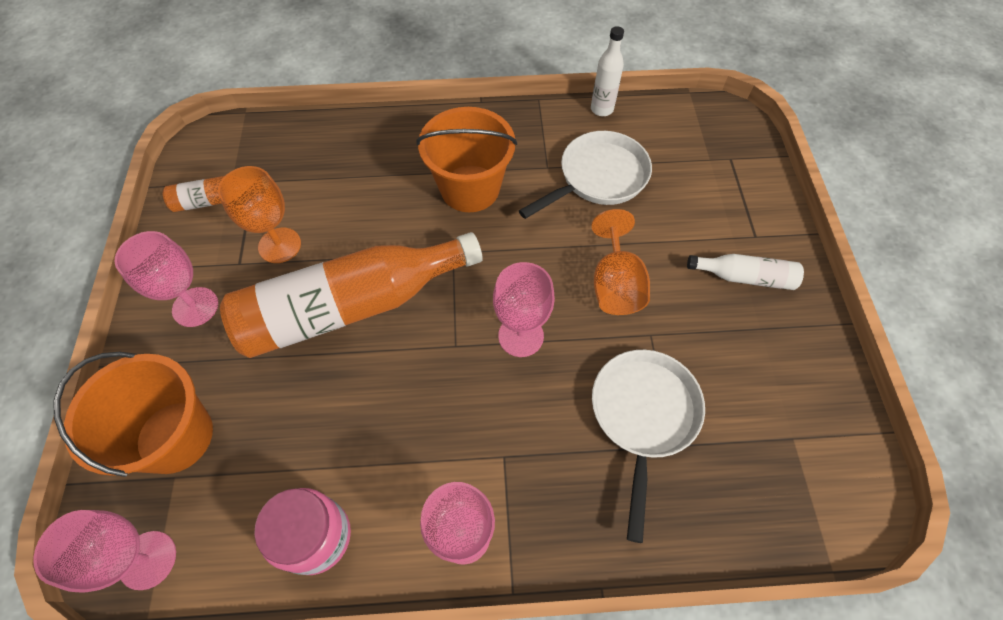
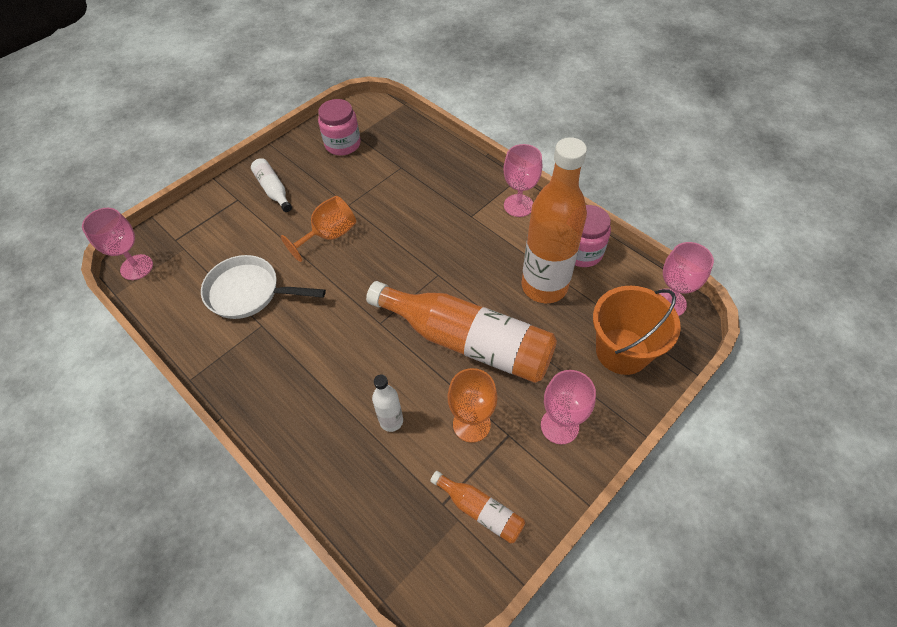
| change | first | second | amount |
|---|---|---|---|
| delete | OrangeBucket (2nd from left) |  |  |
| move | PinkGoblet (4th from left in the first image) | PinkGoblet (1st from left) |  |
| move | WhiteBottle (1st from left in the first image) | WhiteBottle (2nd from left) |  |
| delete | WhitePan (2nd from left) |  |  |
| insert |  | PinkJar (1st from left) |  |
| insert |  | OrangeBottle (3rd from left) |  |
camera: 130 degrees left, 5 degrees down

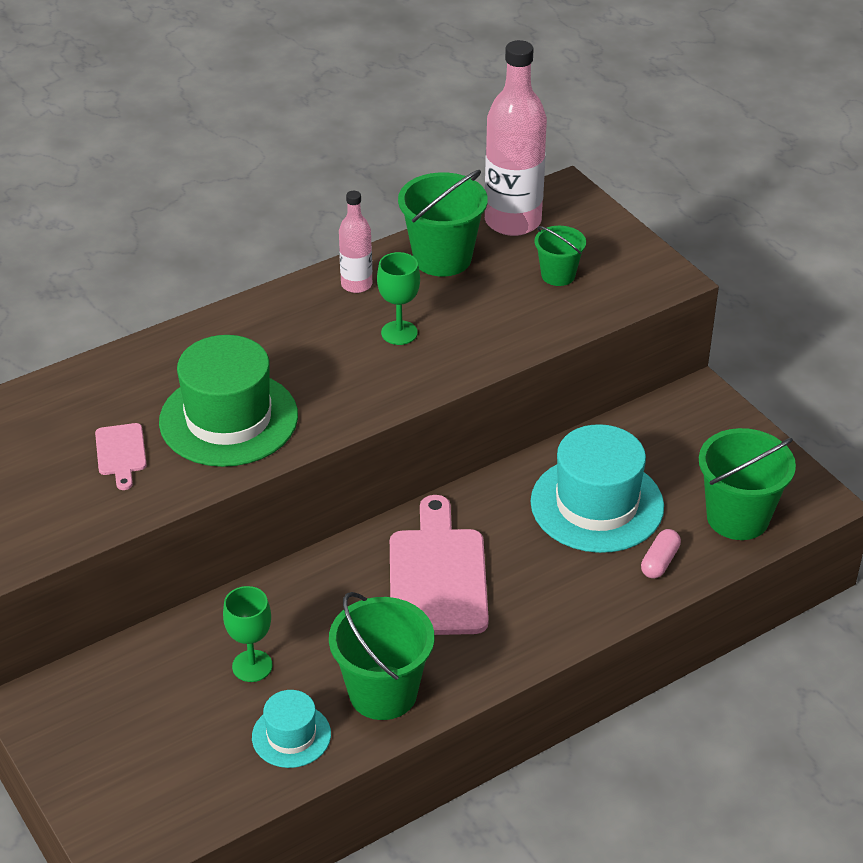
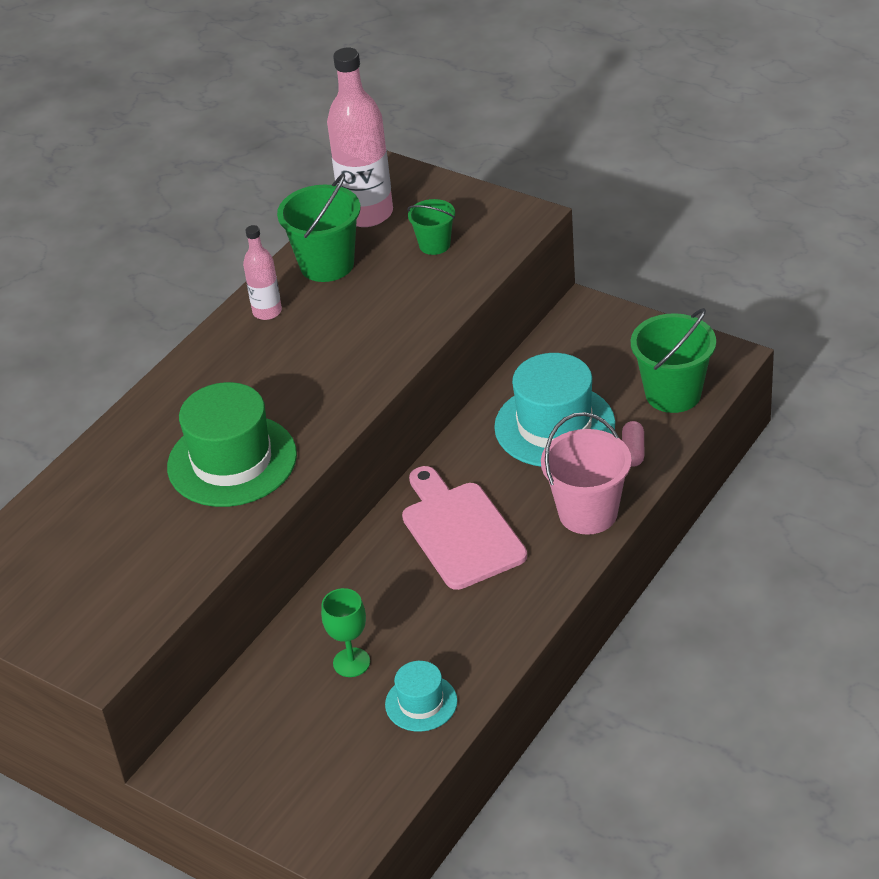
| change | first | second | amount |
|---|---|---|---|
| delete | PinkCuttingBoard (1st from left) |  |  |
| delete | GreenBucket (1st from left) |  |  |
| delete | GreenGoblet (2nd from left) |  |  |
| insert |  | PinkBucket |  |
camera: 20 degrees left, 0 degrees up

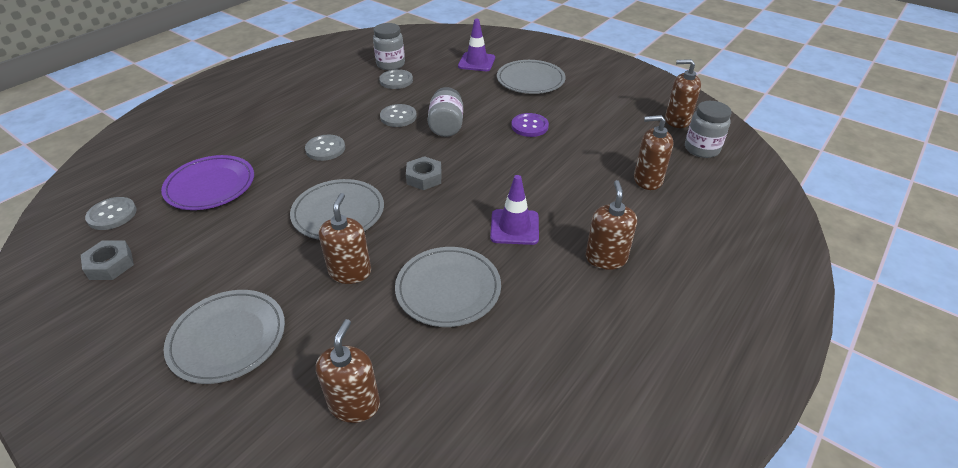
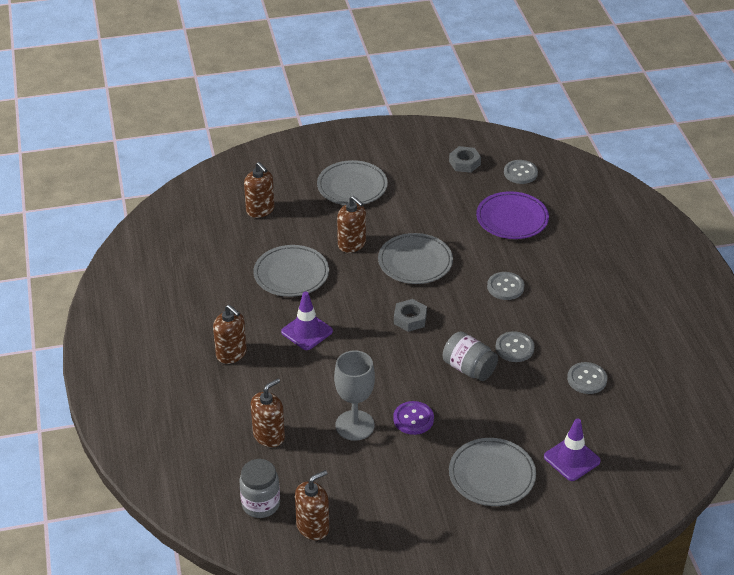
| change | first | second | amount |
|---|---|---|---|
| delete | GreyJar (1st from left) |  |  |
| insert |  | GreyGoblet |  |
camera: 130 degrees right, 0 degrees up

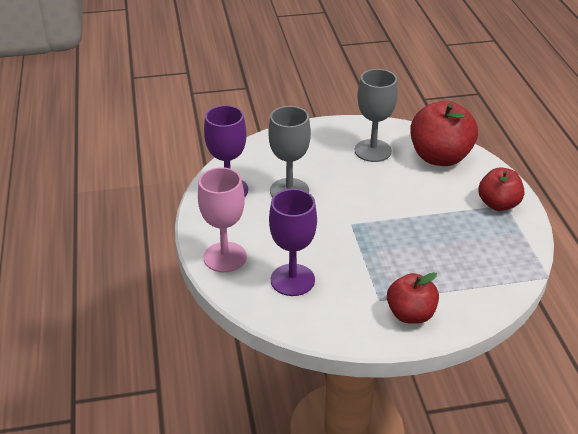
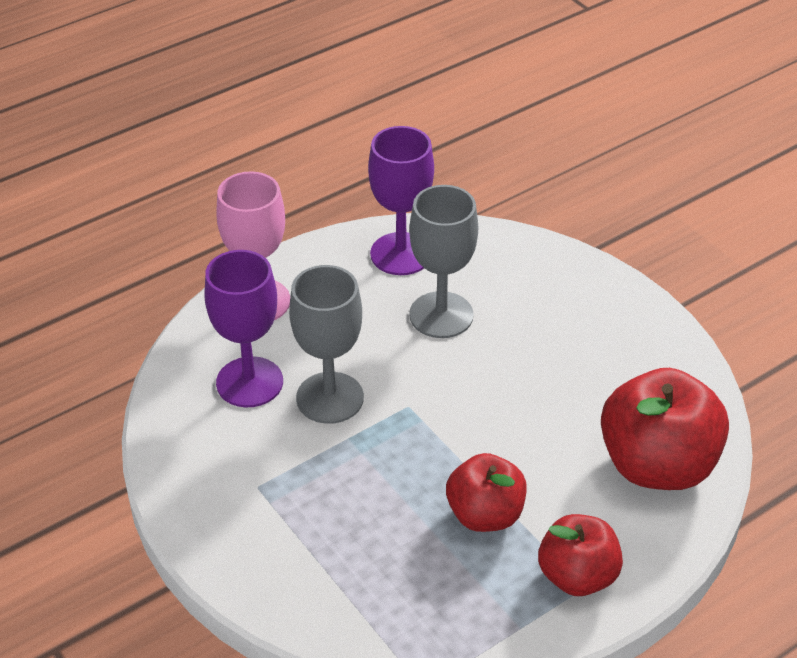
| change | first | second | amount |
|---|---|---|---|
| move | GreyGoblet (2nd from left in the first image) | GreyGoblet (1st from left) |  |
| move | RedApple (1st from left) |  |  |
camera: 65 degrees right, 5 degrees up

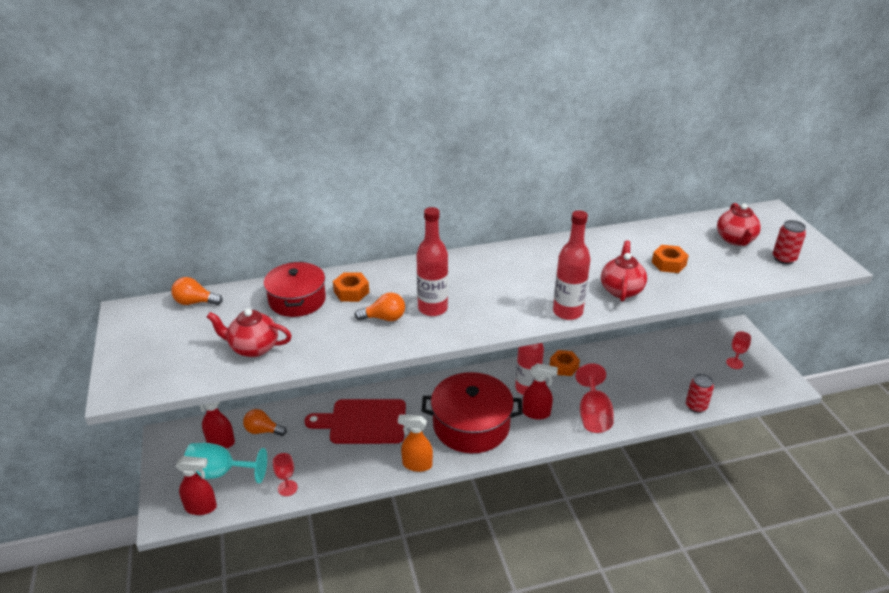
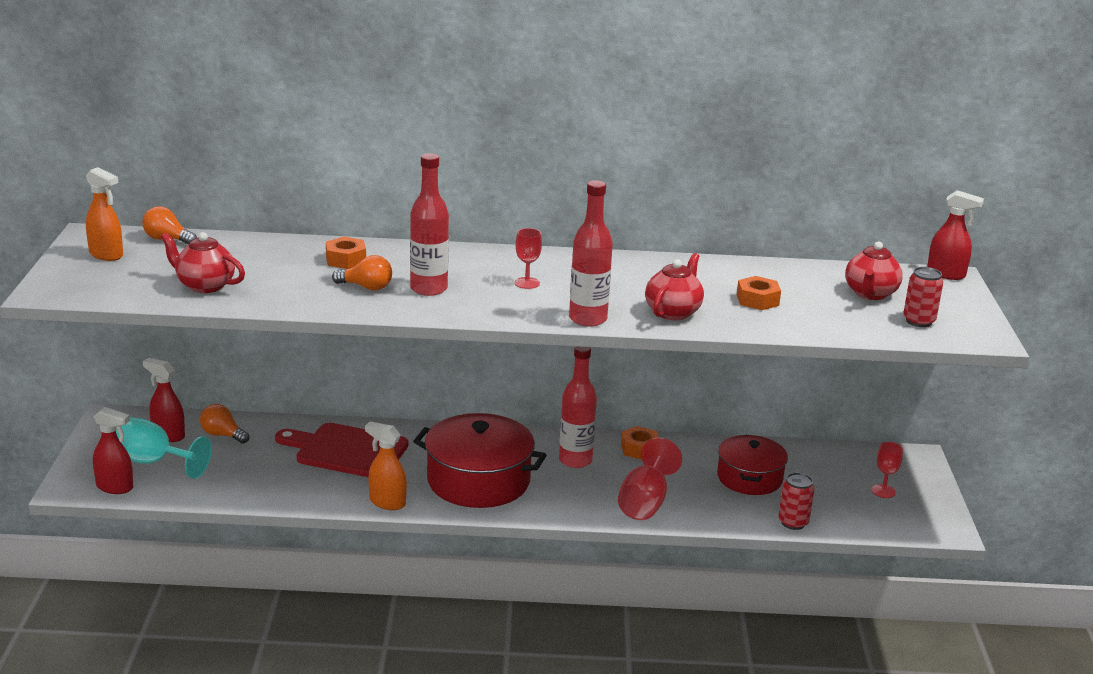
| change | first | second | amount |
|---|---|---|---|
| move | RedPot (1st from left in the first image) | RedPot (2nd from left) |  |
| move | RedGoblet (1st from left) |  |  |
| move | RedSprayBottle (3rd from left) |  |  |
| insert |  | OrangeSprayBottle (1st from left) |  |
camera: 15 degrees right, 10 degrees down

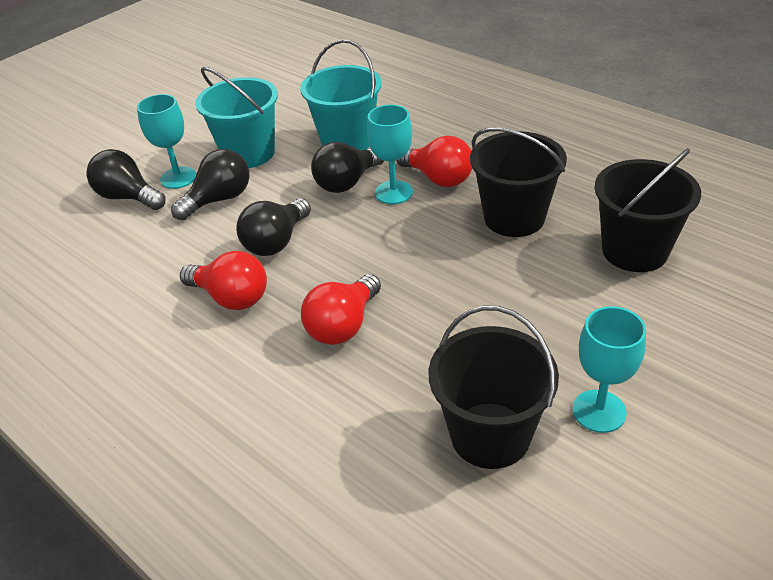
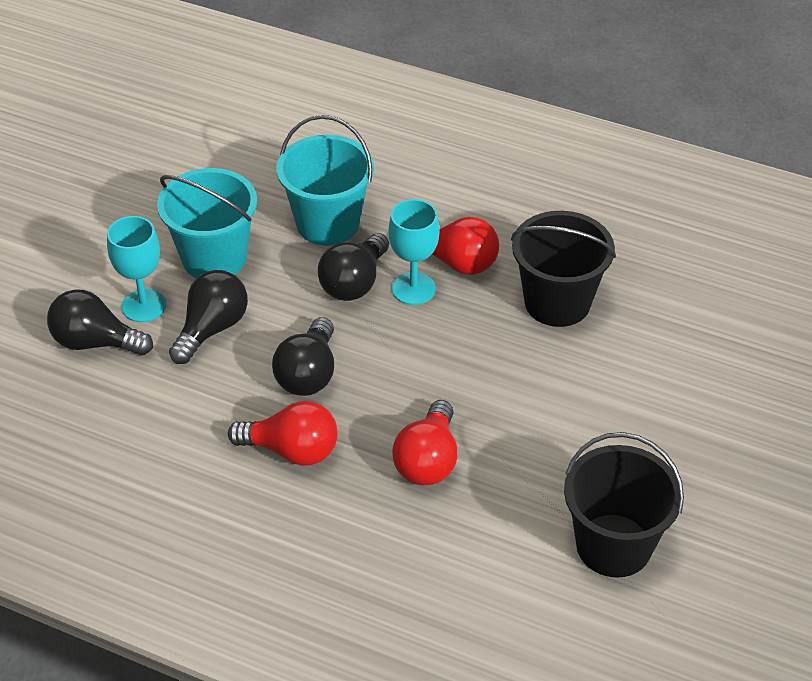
| change | first | second | amount |
|---|---|---|---|
| delete | TurquoiseGoblet (3rd from left) |  |  |
| delete | BlackBucket (3rd from left) |  |  |
camera: 20 degrees left, 5 degrees up

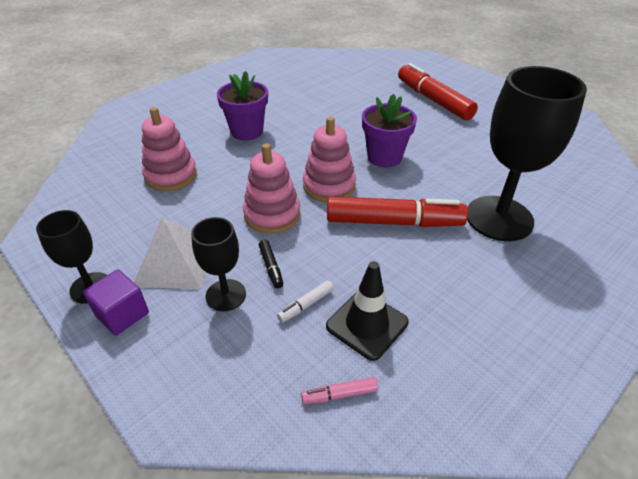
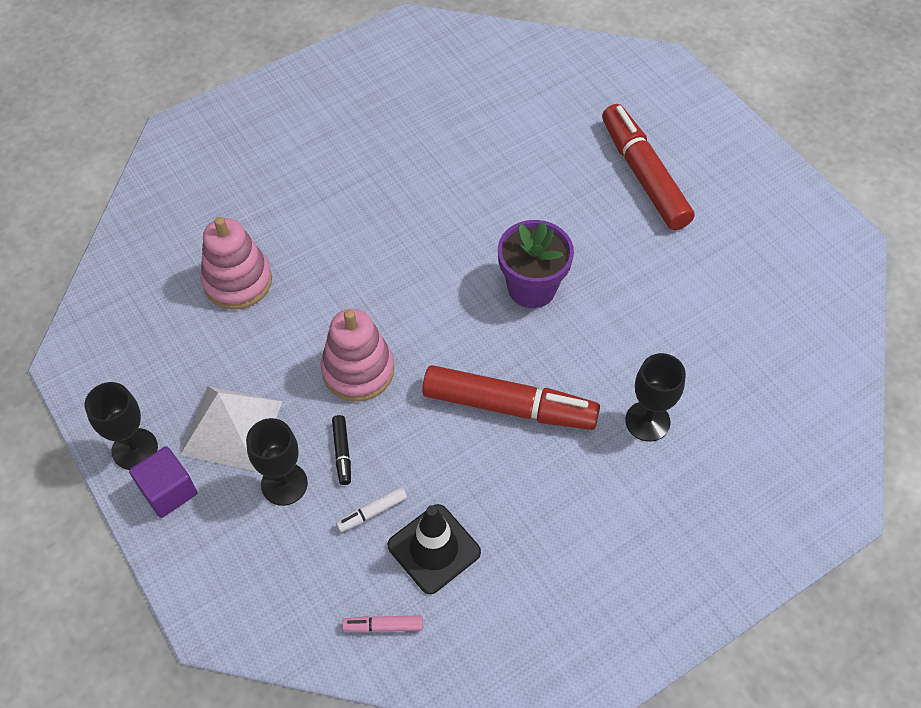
| change | first | second | amount |
|---|---|---|---|
| delete | PurpleFlowerPot (1st from left) |  |  |
| delete | PinkStackingToy (3rd from left) |  |  |
| resize | BlackGoblet (3rd from left) |  | x0.52 |
camera: 10 degrees right, 15 degrees up

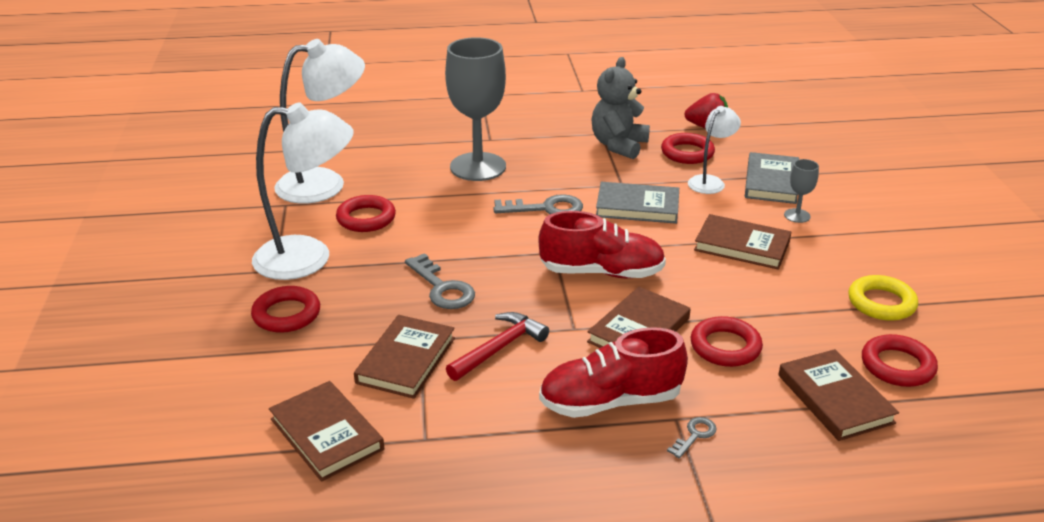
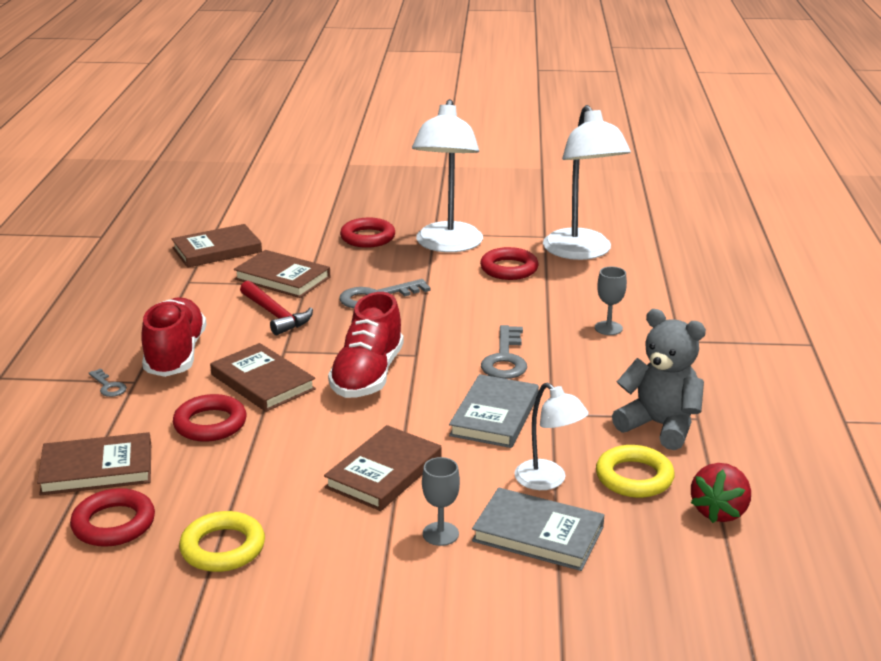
| change | first | second | amount |
|---|---|---|---|
| resize | GreyGoblet (1st from left in the first image) | GreyGoblet (2nd from left) | x0.42 |
| recolor | RedRing (3rd from left) | YellowRing (2nd from left) |  |
camera: 100 degrees right, 5 degrees down

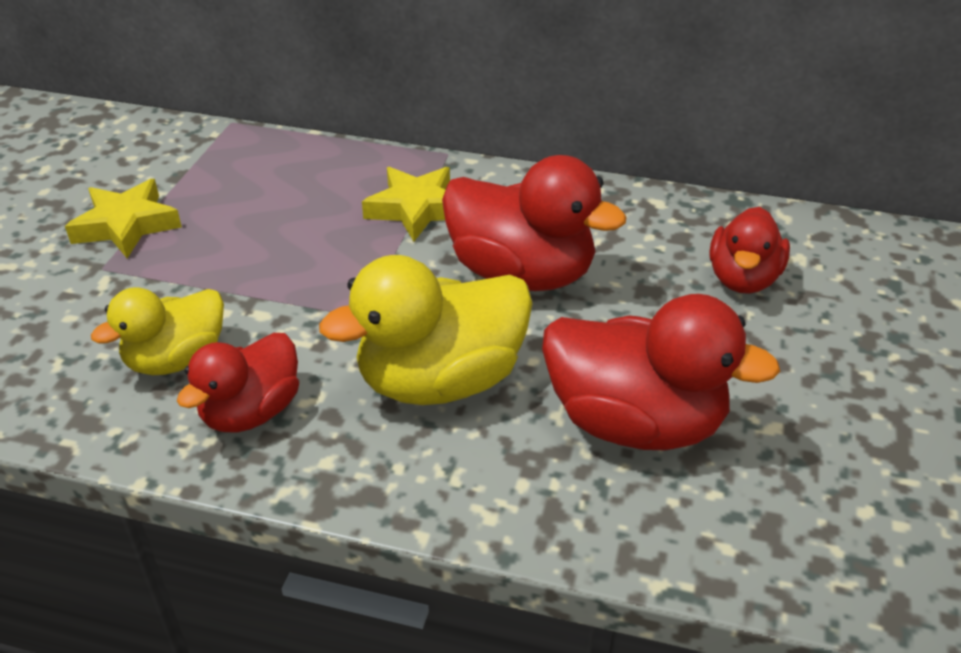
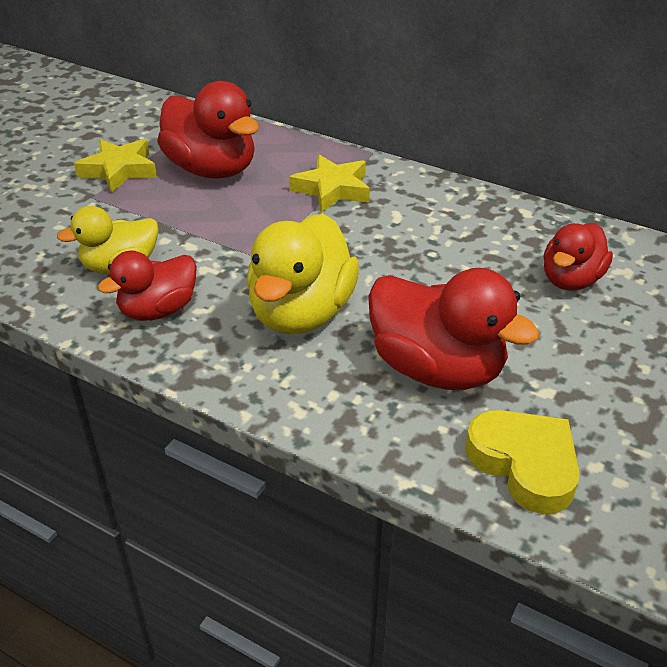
| change | first | second | amount |
|---|---|---|---|
| rotate | YellowDuck (2nd from left) |  | 60 degrees counterclockwise |
| move | RedDuck (2nd from left) |  |  |
| insert |  | YellowHeart |  |
camera: 15 degrees right, 0 degrees up

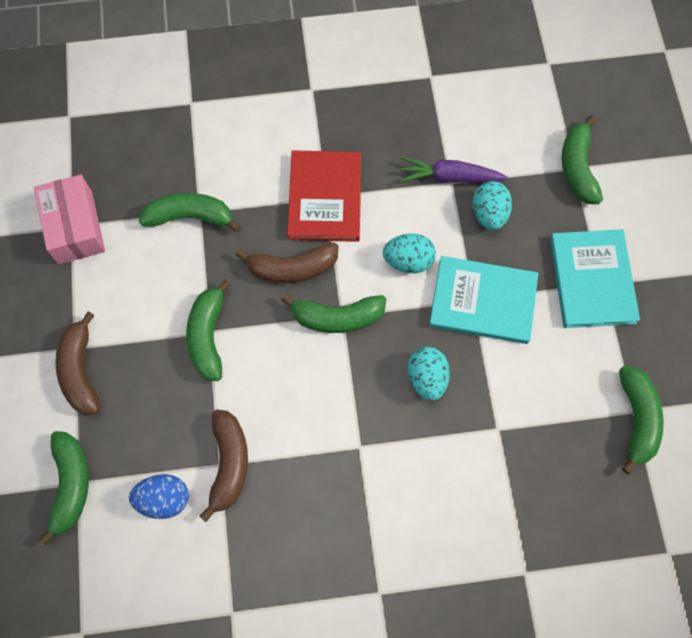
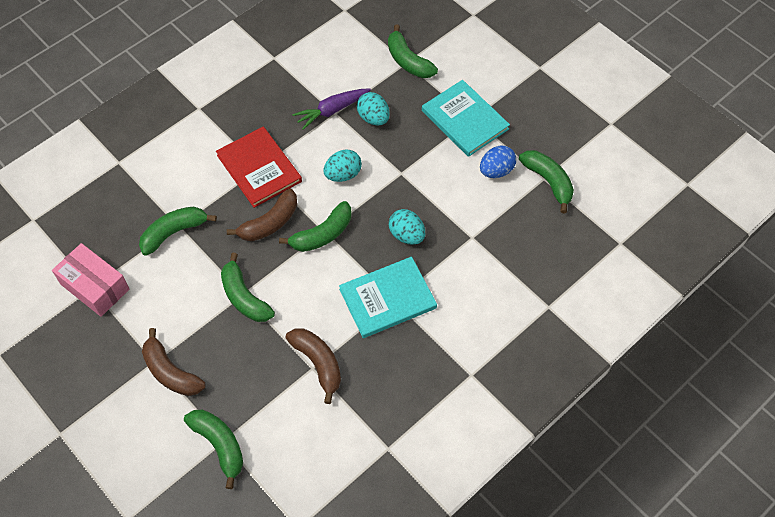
| change | first | second | amount |
|---|---|---|---|
| move | BlueEgg |  |  |
| move | TurquoiseBook (1st from left) |  |  |
camera: 35 degrees left, 10 degrees down

